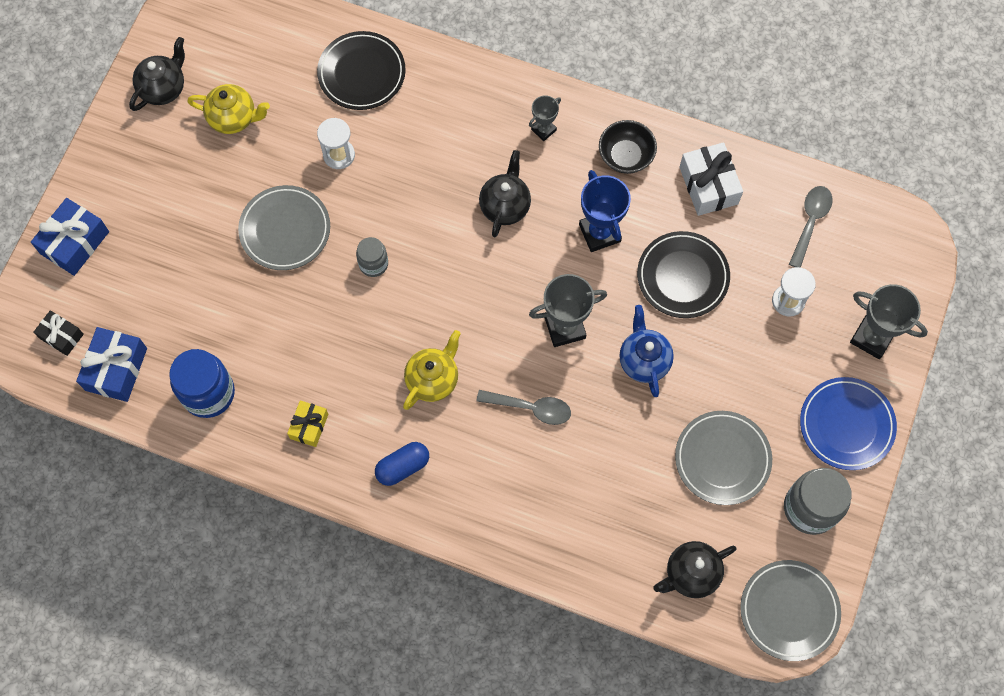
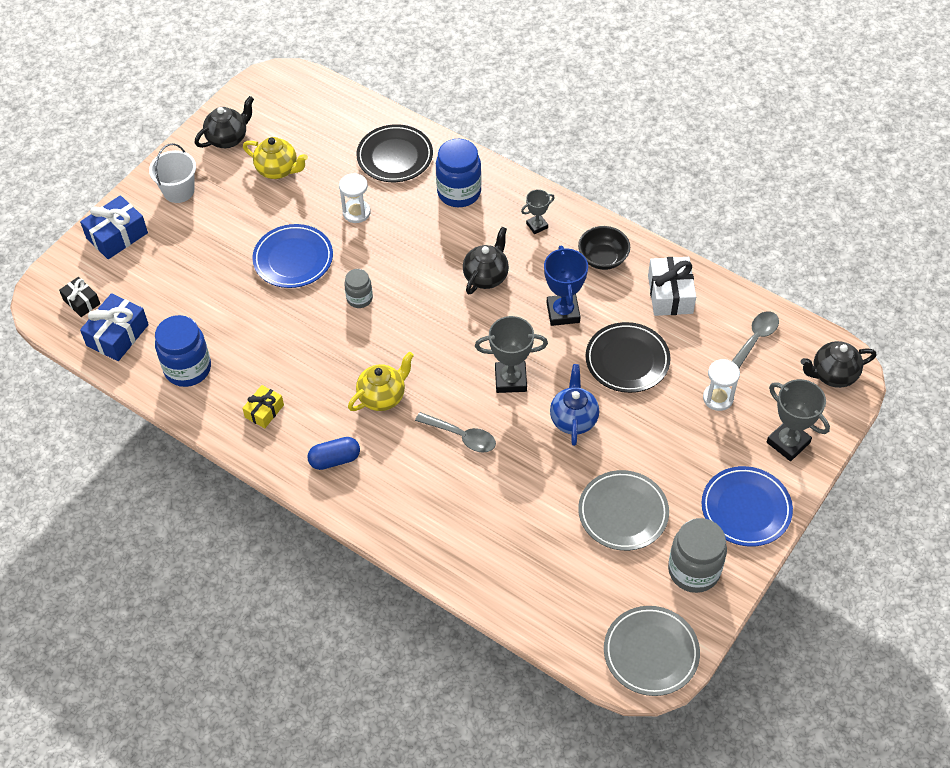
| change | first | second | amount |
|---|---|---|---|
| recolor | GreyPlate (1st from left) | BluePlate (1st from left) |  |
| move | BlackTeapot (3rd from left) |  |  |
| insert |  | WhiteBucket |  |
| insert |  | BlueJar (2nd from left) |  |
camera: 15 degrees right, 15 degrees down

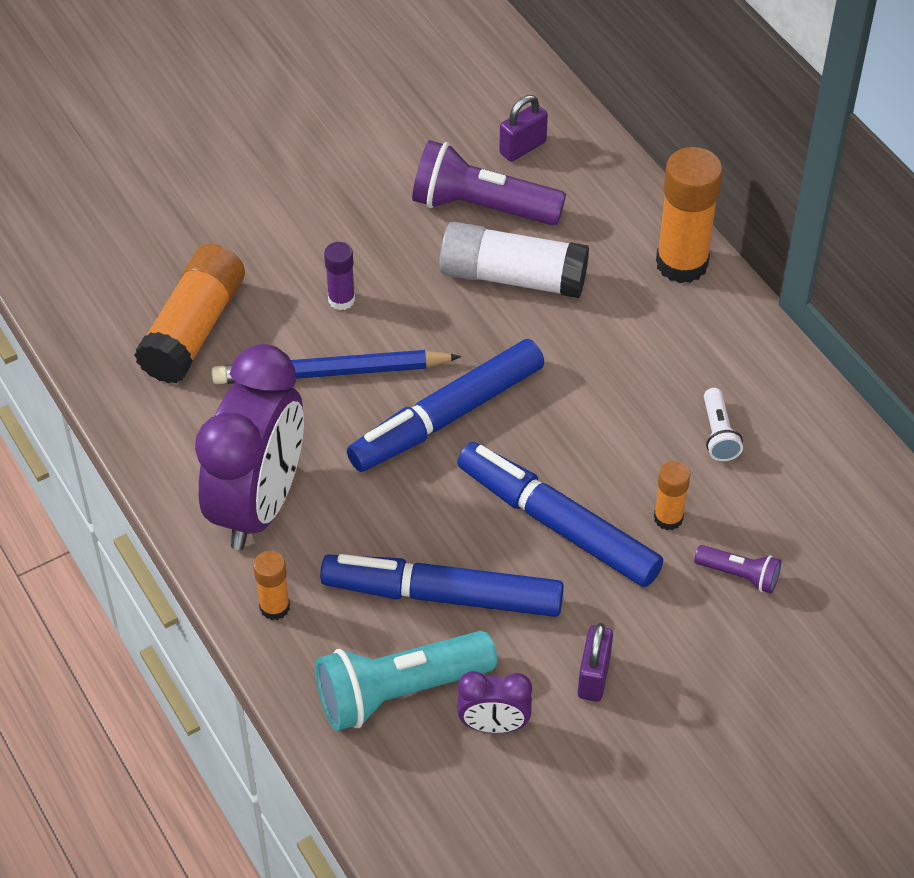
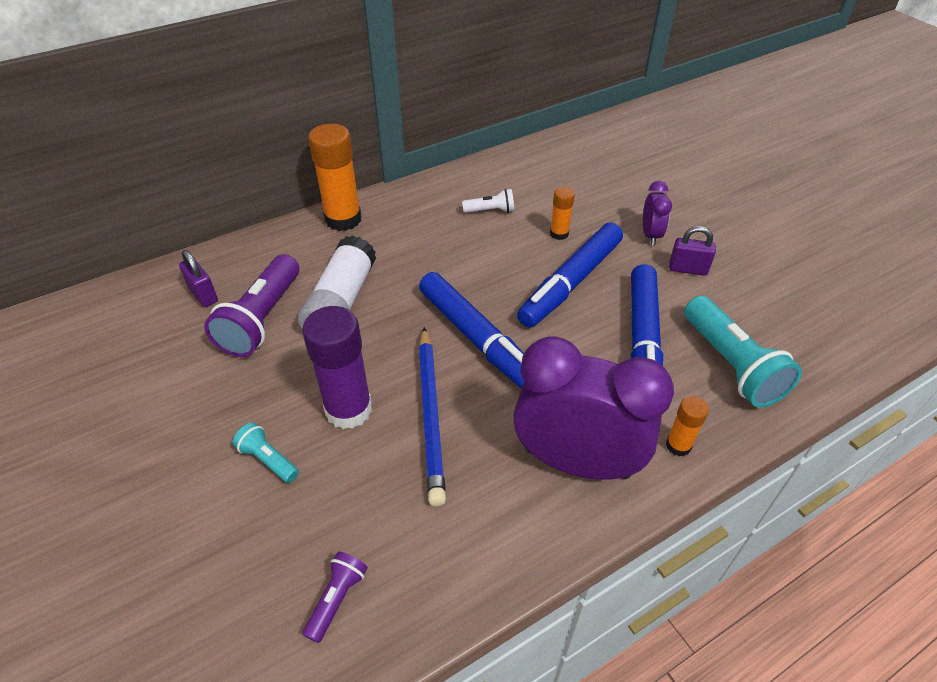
| change | first | second | amount |
|---|---|---|---|
| delete | OrangeGlueStick (1st from left) |  |  |
| resize | PurpleGlueStick |  | x1.95 |
| move | PurpleClock (2nd from left) |  |  |
| move | PurpleFlashlight (2nd from left) |  |  |
| insert |  | TurquoiseFlashlight (1st from left) |  |
camera: 90 degrees left, 5 degrees down

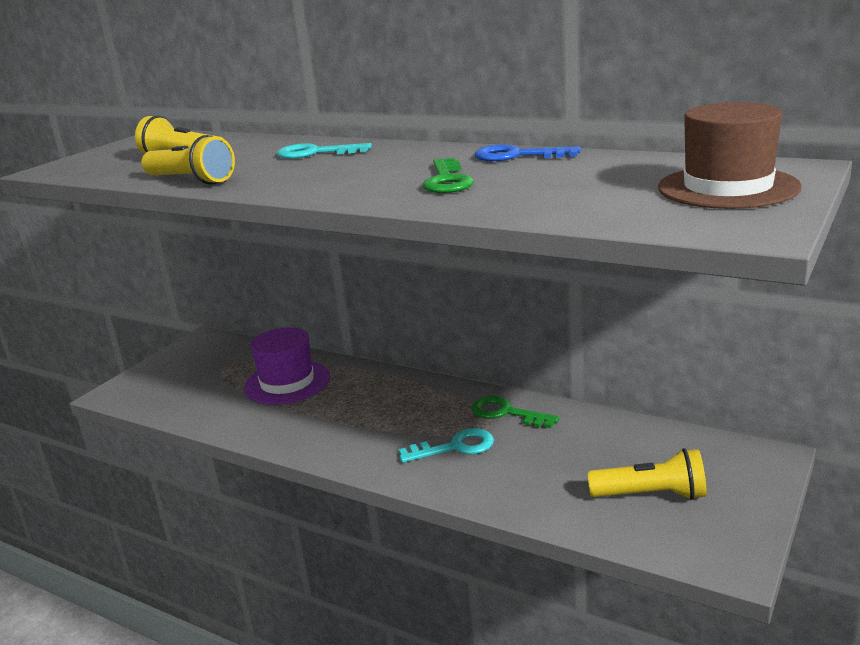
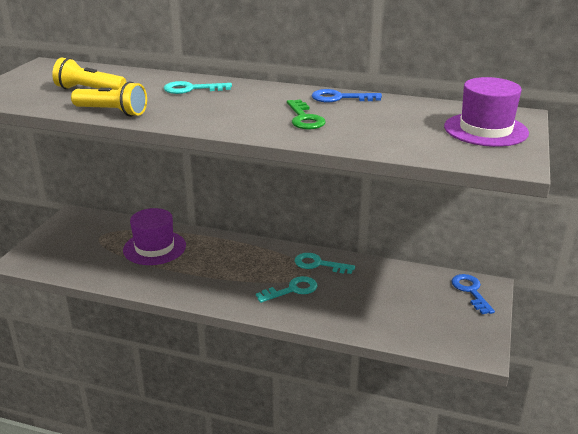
| change | first | second | amount |
|---|---|---|---|
| recolor | GreenKey (2nd from left) | TurquoiseKey (3rd from left) |  |
| delete | YellowFlashlight (3rd from left) |  |  |
| recolor | BrownHat | PurpleHat (2nd from left) |  |
| insert |  | BlueKey (2nd from left) |  |
camera: 15 degrees left, 5 degrees up

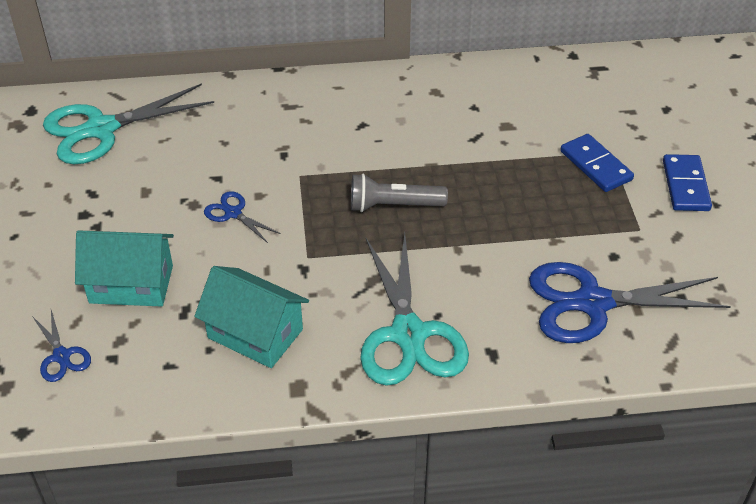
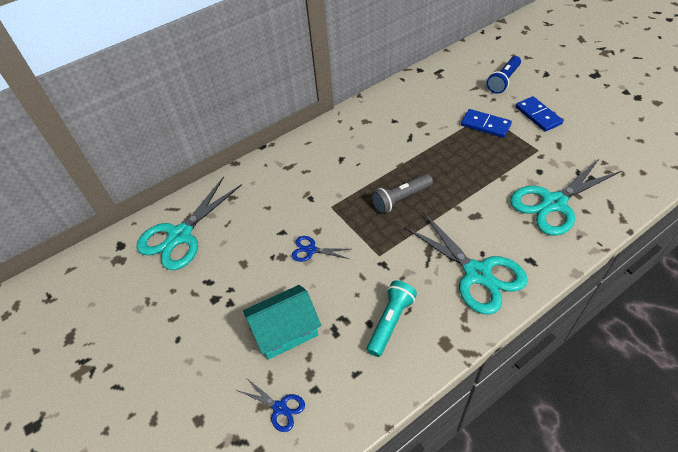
| change | first | second | amount |
|---|---|---|---|
| replace | TurquoiseHouse (2nd from left) | TurquoiseFlashlight |  |
| recolor | BlueScissors (3rd from left) | TurquoiseScissors (3rd from left) |  |
| insert |  | BlueFlashlight |  |
camera: 25 degrees left, 5 degrees up

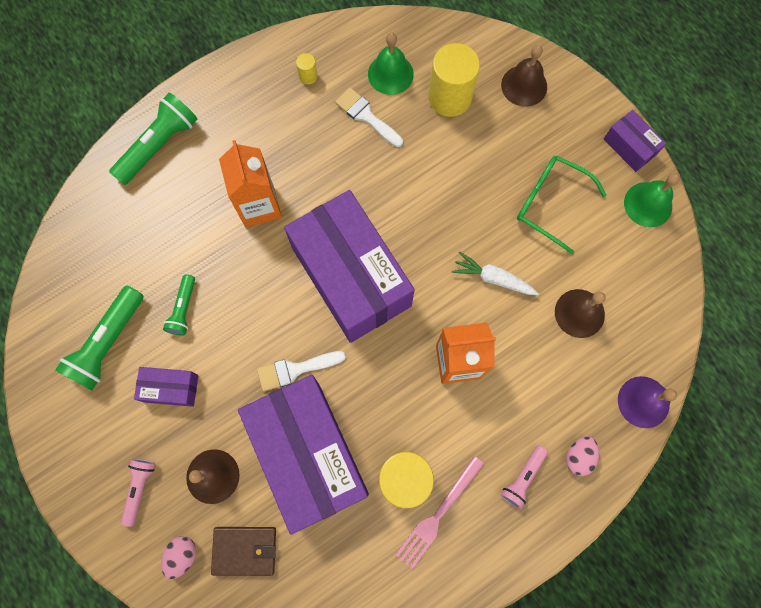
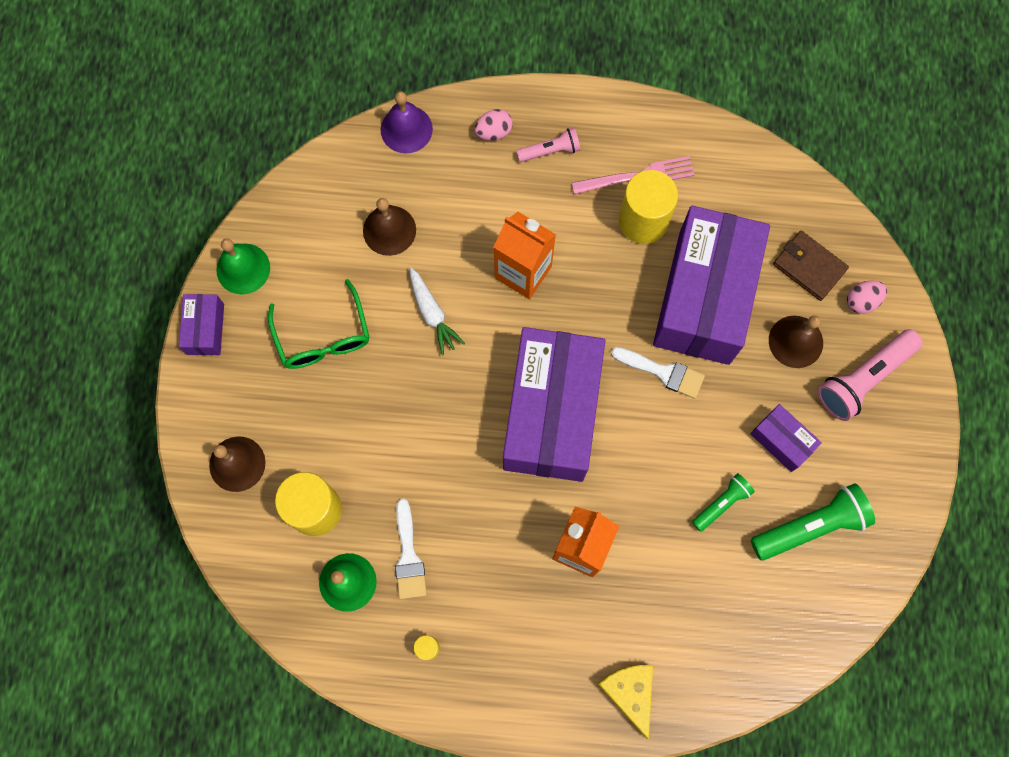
| change | first | second | amount |
|---|---|---|---|
| replace | GreenFlashlight (2nd from left) | YellowCheese |  |
| resize | PinkFlashlight (1st from left in the first image) | PinkFlashlight (2nd from left) | x1.74 |
camera: 140 degrees left, 0 degrees up

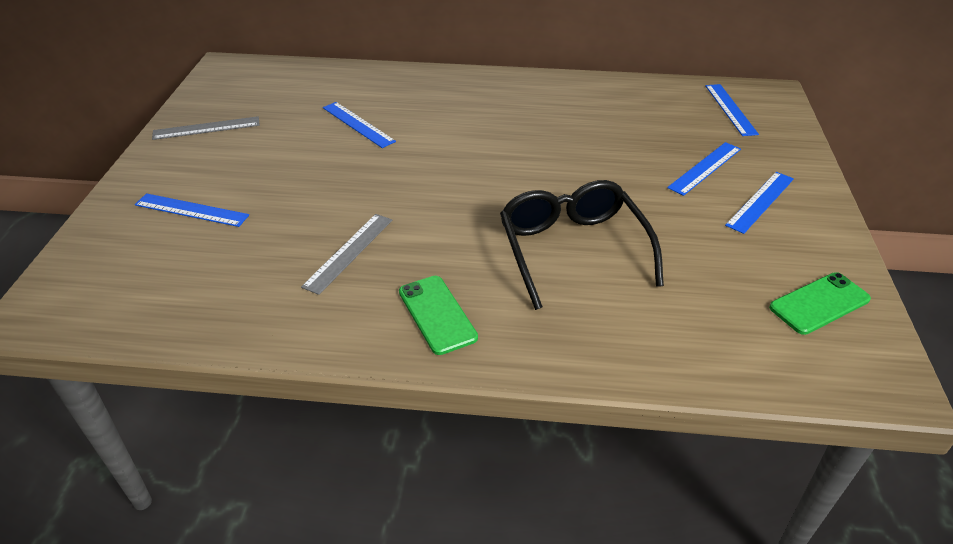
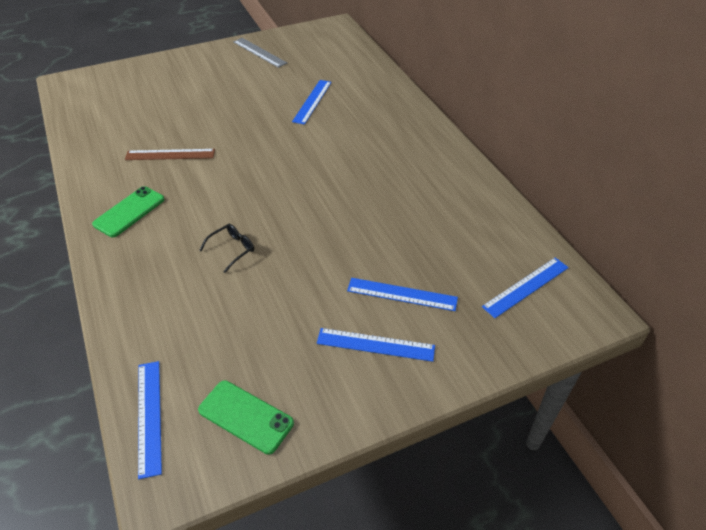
| change | first | second | amount |
|---|---|---|---|
| move | BlueRuler (1st from left) |  |  |
| recolor | GreyRuler (2nd from left) | BrownRuler |  |
| resize | BlackGlasses |  | x0.41 |
camera: 60 degrees right, 5 degrees up

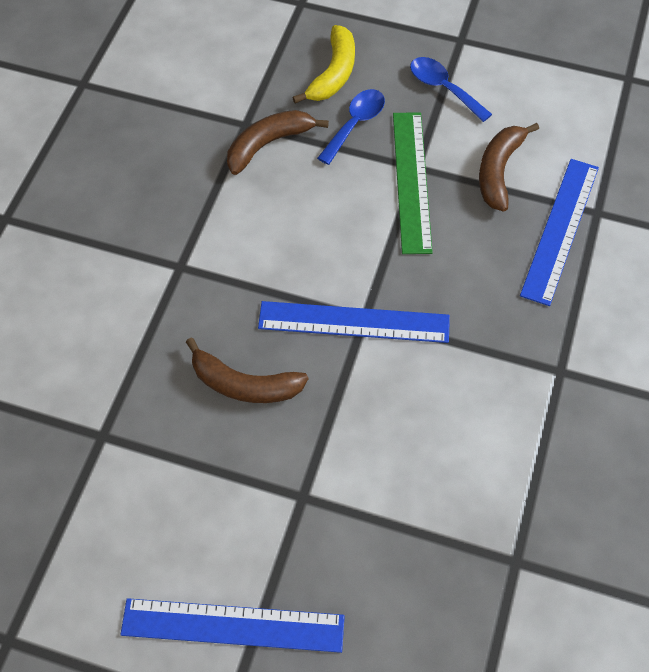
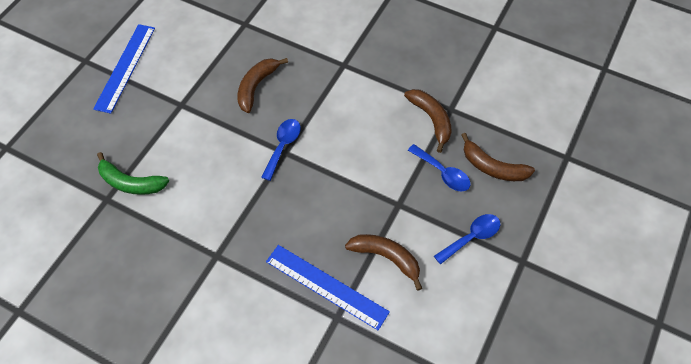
| change | first | second | amount |
|---|---|---|---|
| replace | BlueRuler (2nd from left) | BlueSpoon (1st from left) |  |
| recolor | YellowBanana | BrownBanana (4th from left) |  |
| delete | GreenRuler |  |  |
| insert |  | GreenBanana |  |
camera: 100 degrees right, 0 degrees up

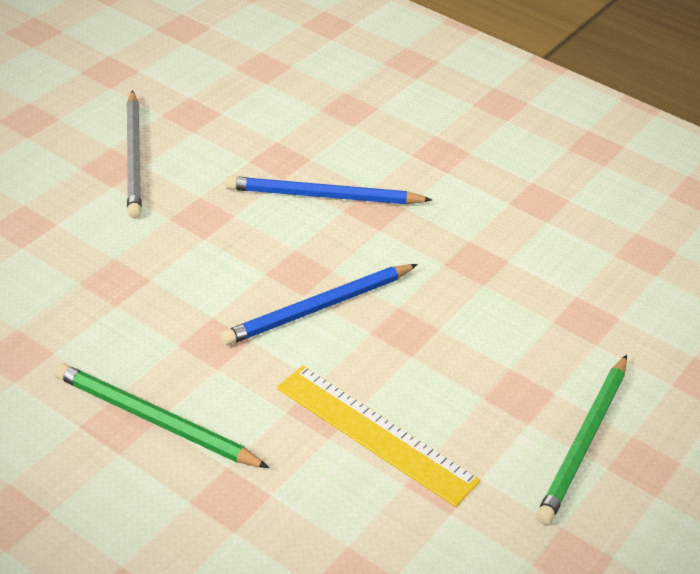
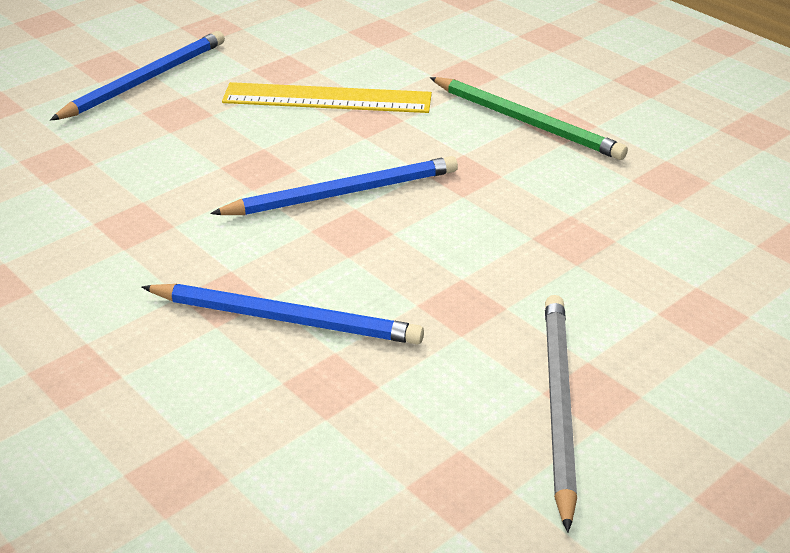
| change | first | second | amount |
|---|---|---|---|
| rotate | YellowRuler |  | 45 degrees counterclockwise |
| recolor | GreenPencil (2nd from left) | BluePencil (1st from left) |  |
camera: 165 degrees left, 5 degrees down

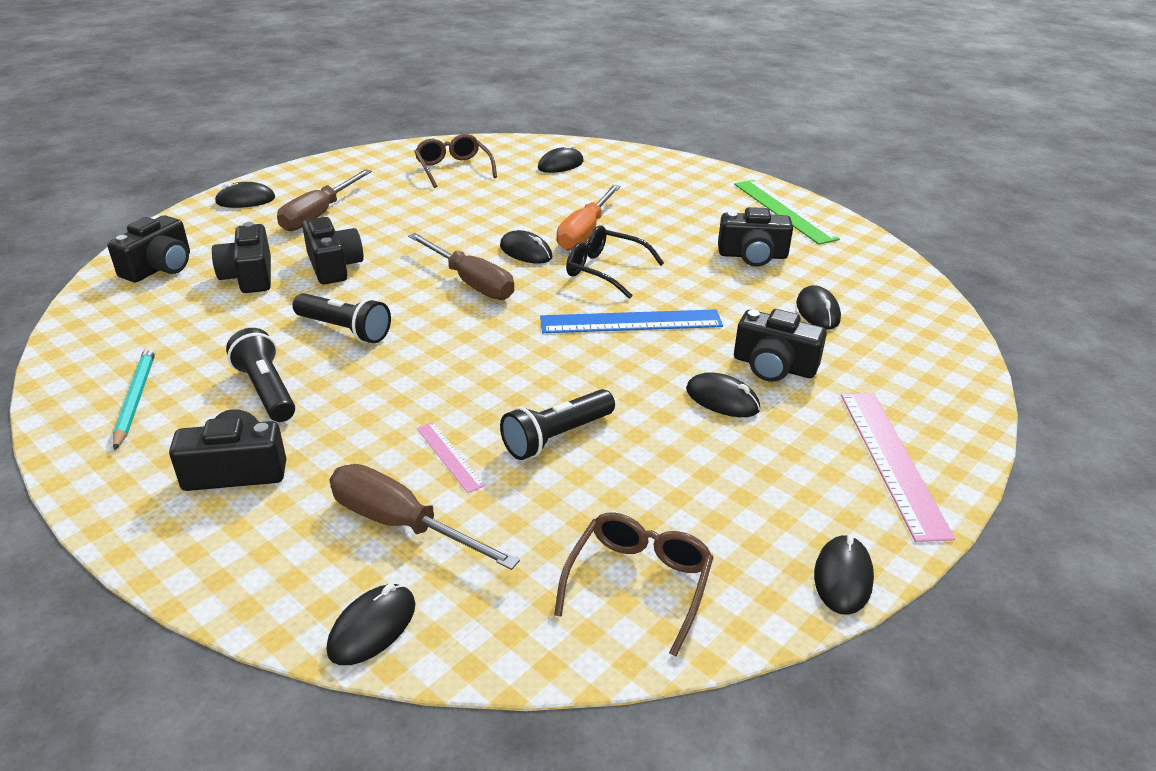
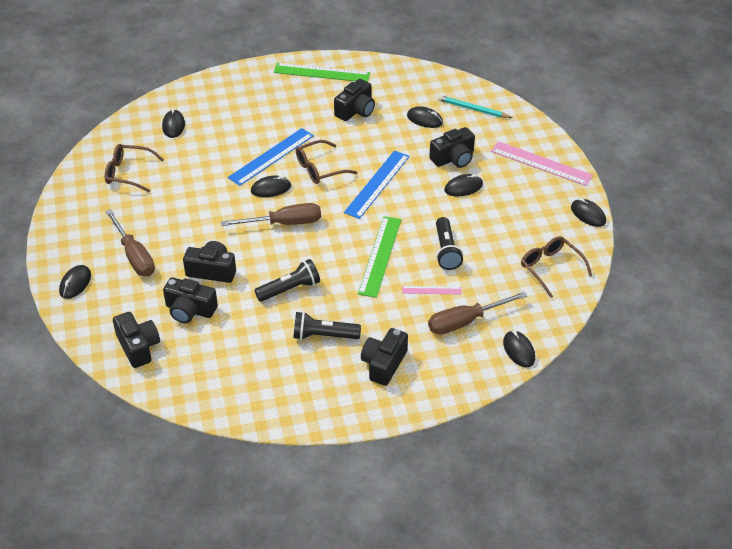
| change | first | second | amount |
|---|---|---|---|
| move | TurquoisePencil |  |  |
| replace | OrangeScrewdriver | BlueRuler (1st from left) |  |
| recolor | BlackGlasses | BrownGlasses (2nd from left) |  |
| insert |  | GreenRuler (2nd from left) |  |
camera: 55 degrees left, 10 degrees up

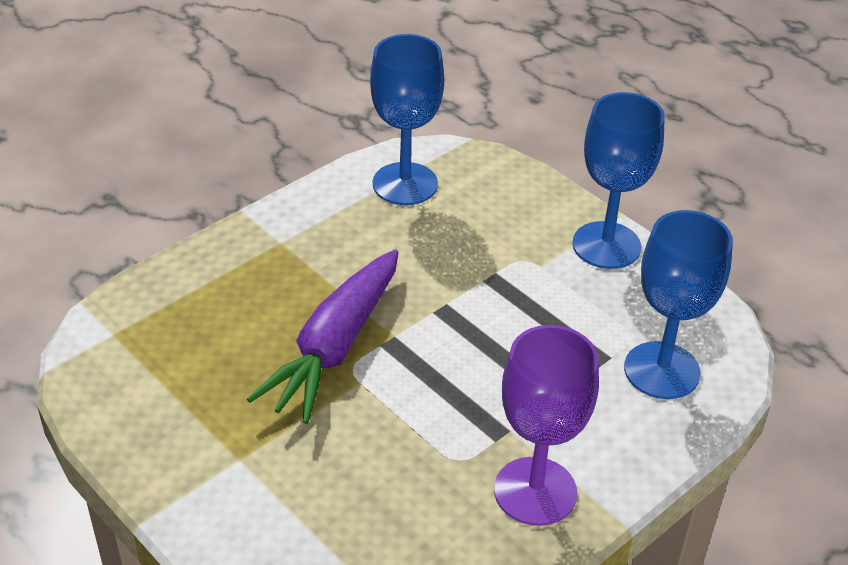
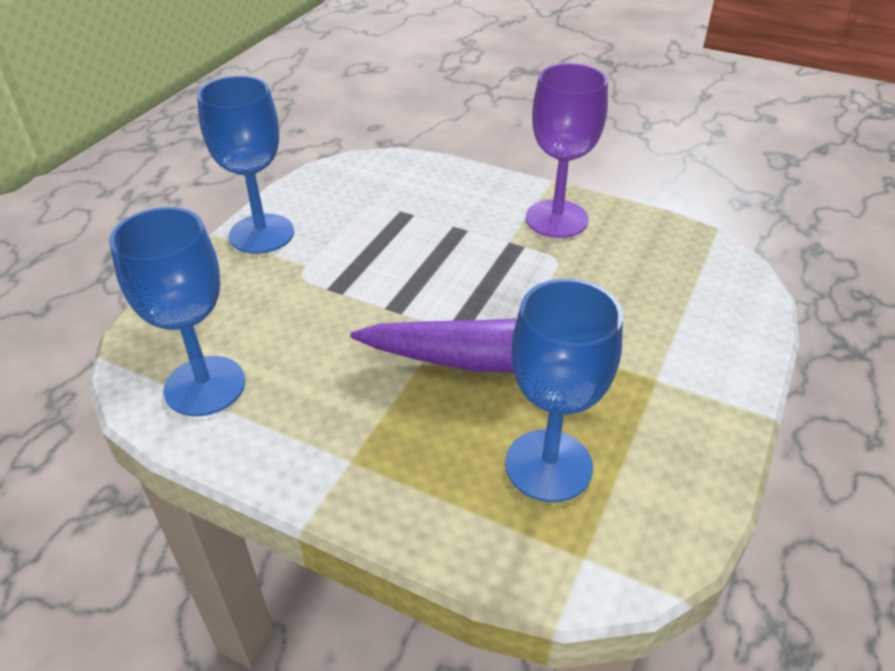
| change | first | second | amount |
|---|---|---|---|
| move | BlueGoblet (3rd from left) |  |  |
camera: 110 degrees left, 0 degrees up

